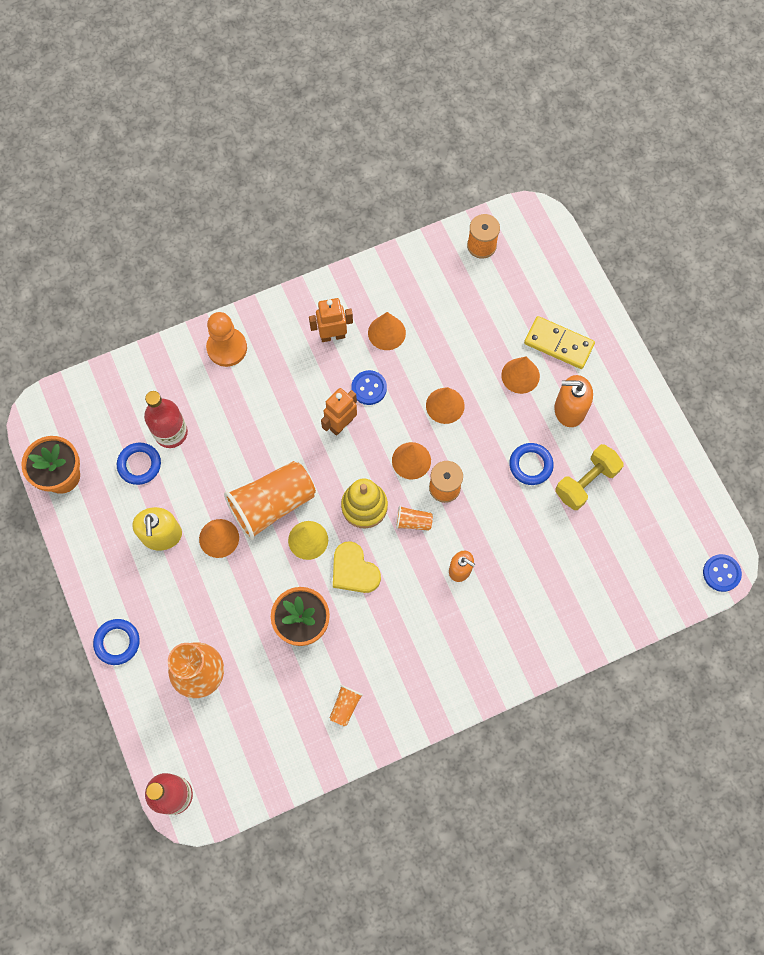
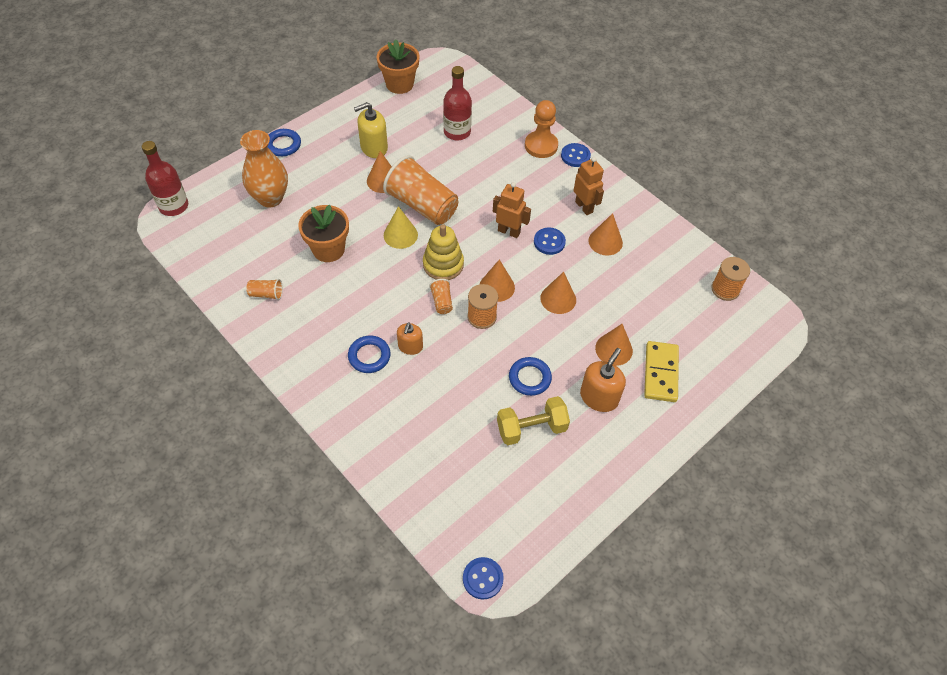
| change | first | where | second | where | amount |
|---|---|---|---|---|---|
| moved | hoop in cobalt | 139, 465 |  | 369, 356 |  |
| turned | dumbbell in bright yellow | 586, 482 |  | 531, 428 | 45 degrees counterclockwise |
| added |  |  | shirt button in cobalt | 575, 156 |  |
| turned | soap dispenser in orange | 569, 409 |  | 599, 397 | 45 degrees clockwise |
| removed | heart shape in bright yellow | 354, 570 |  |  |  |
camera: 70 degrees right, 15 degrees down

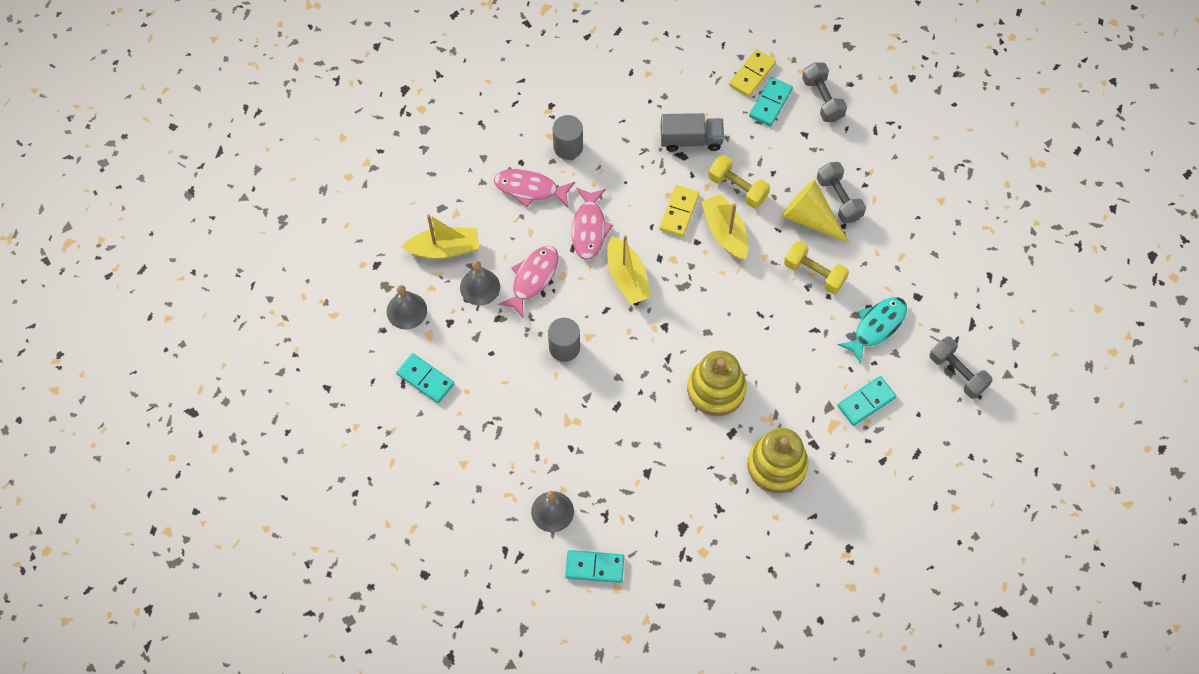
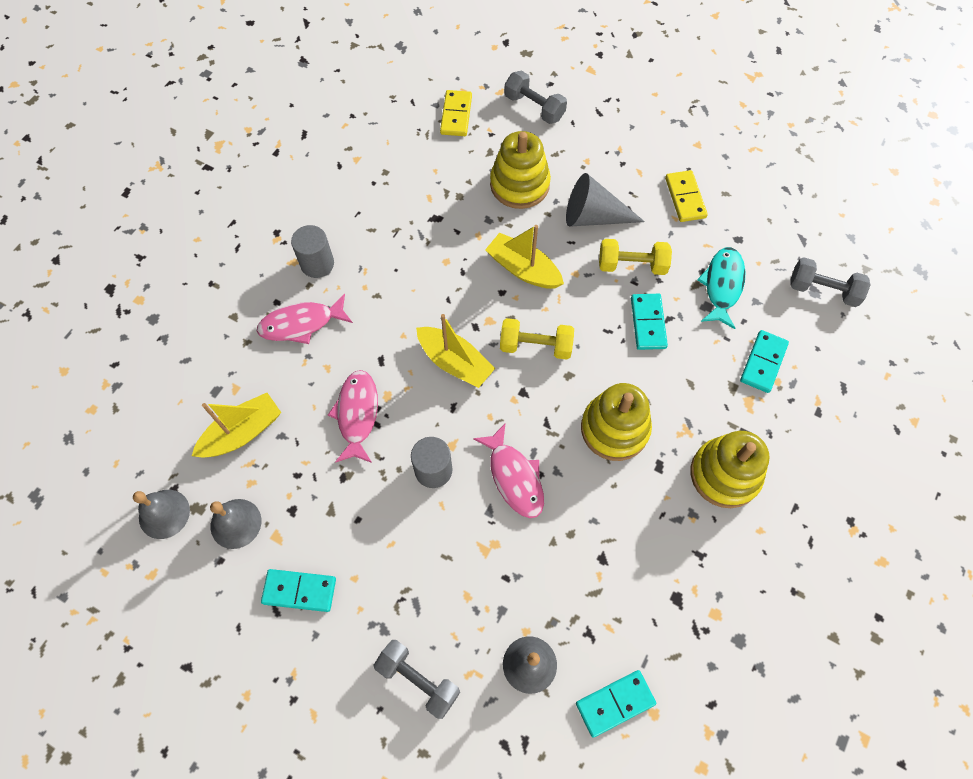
| change | first | where | second | where | amount |
|---|---|---|---|---|---|
| moved | hand bell in ash-grey | 480, 287 |  | 164, 514 |  |
| moved | dumbbell in ash-grey | 839, 199 |  | 418, 680 |  |
| moved | fish figure in pink | 589, 228 |  | 514, 477 |  |
| added |  |  | ring stacker in bright yellow | 519, 184 |  |
| moved | dumbbell in bright yellow | 737, 188 |  | 535, 346 |  |
| recoloured | cone in bright yellow | 810, 218 | cone in ash-grey | 594, 217 |  |
| moved | domino tile in aqua | 770, 103 |  | 648, 323 |  |
| moved | domino tile in bright yellow | 679, 212 |  | 685, 198 |  |
| removed | lorry in ash-grey | 691, 140 |  |  |  |
camera: 30 degrees left, 0 degrees up

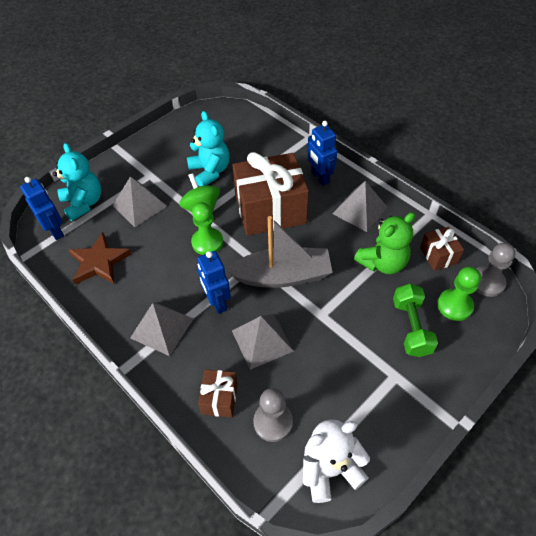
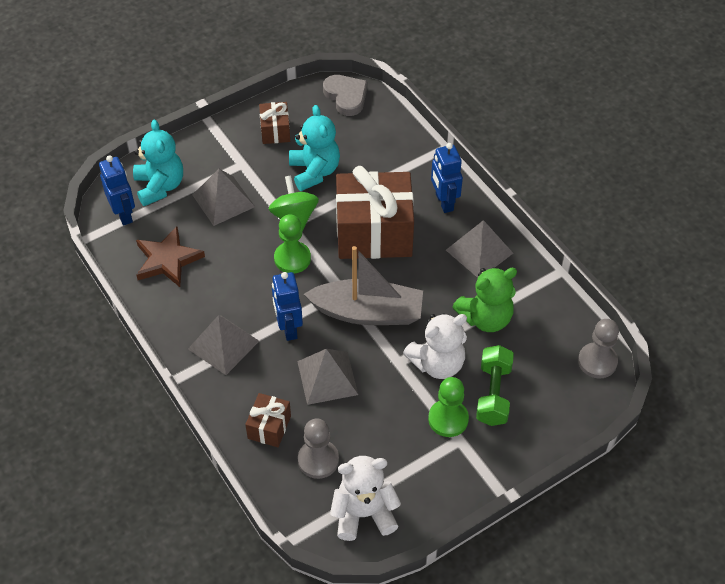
| change | first | where | second | where | amount |
|---|---|---|---|---|---|
| moved | present in brown | 438, 255 |  | 275, 131 |  |
| added |  |  | heart shape in ash-grey | 346, 97 |  |
| added |  |  | teddy in pure white | 437, 363 |  |
| moved | pawn in leaf-green | 454, 305 |  | 448, 419 |  |
camera: 10 degrees right, 0 degrees up

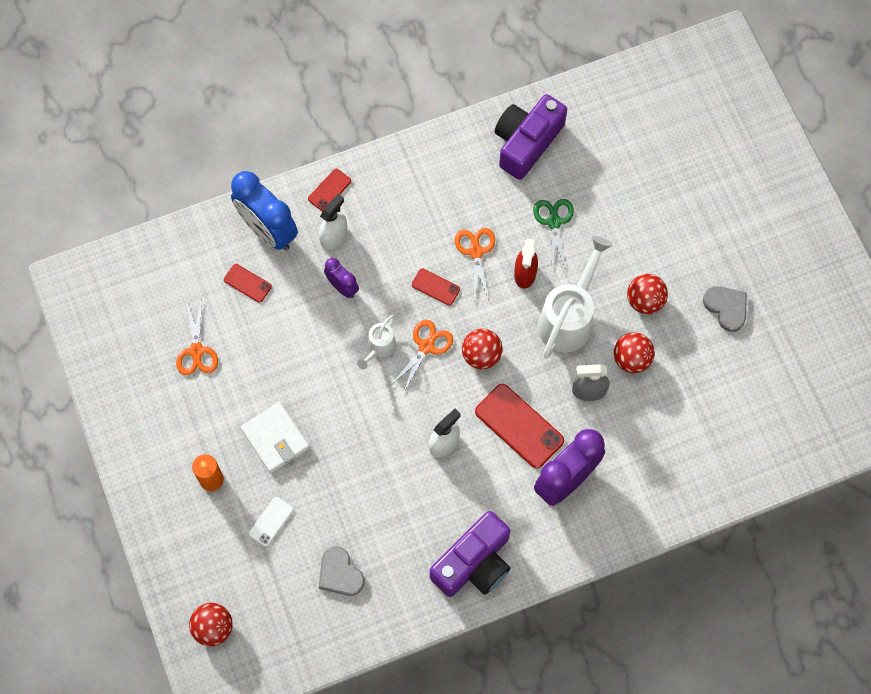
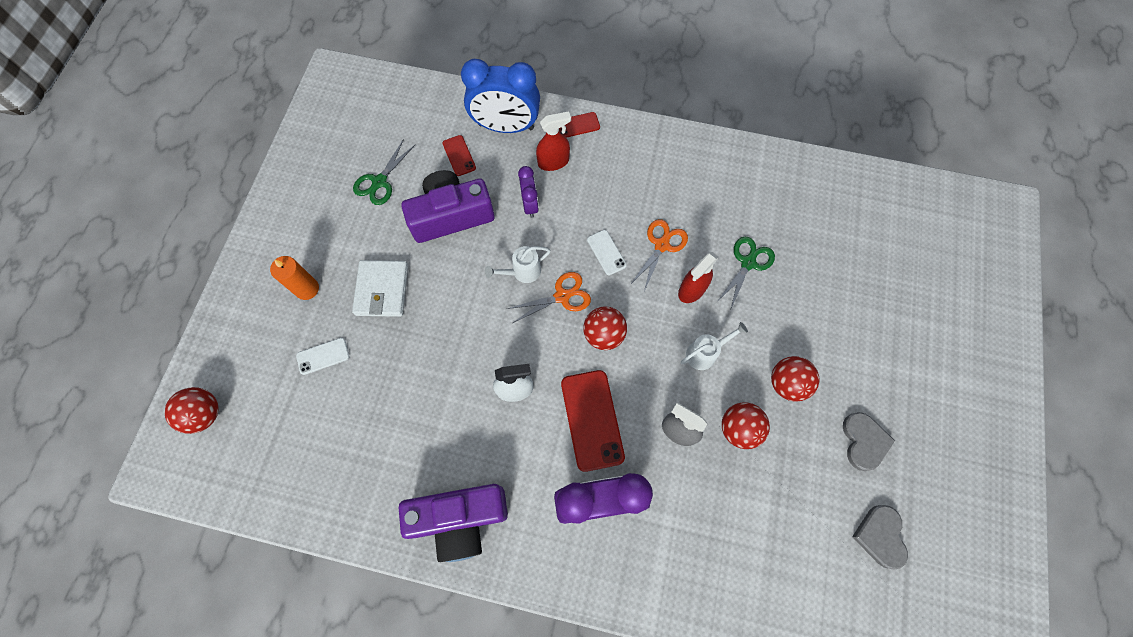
| change | first | where | second | where | amount |
|---|---|---|---|---|---|
| recoloured | shears in orange | 197, 351 | shears in leaf-green | 379, 182 |  |
| moved | camera in violet | 526, 142 |  | 451, 215 |  |
| turned | bedside clock in cobalt | 268, 230 |  | 506, 127 | 75 degrees counterclockwise |
| recoloured | spray bottle in pure white | 334, 236 | spray bottle in scarlet | 553, 162 |  |
| recoloured | phone in scarlet | 435, 287 | phone in pure white | 606, 252 |  |
| resized | watering pot in pure white | 569, 318 |  | 705, 353 | x0.51 |
| moved | heart shape in ash-grey | 340, 574 |  | 880, 536 |  |
camera: 35 degrees right, 0 degrees up

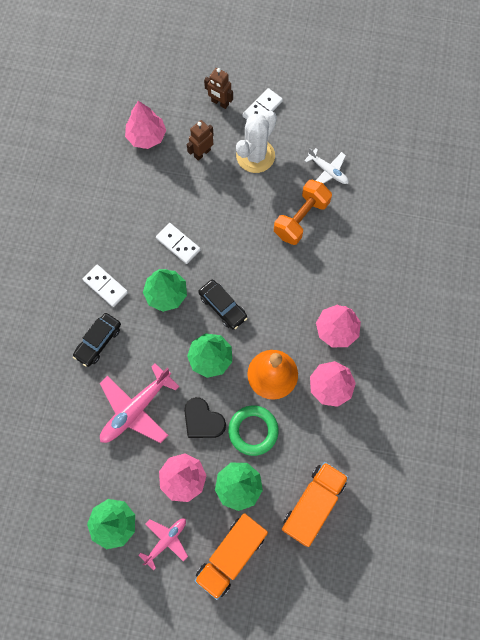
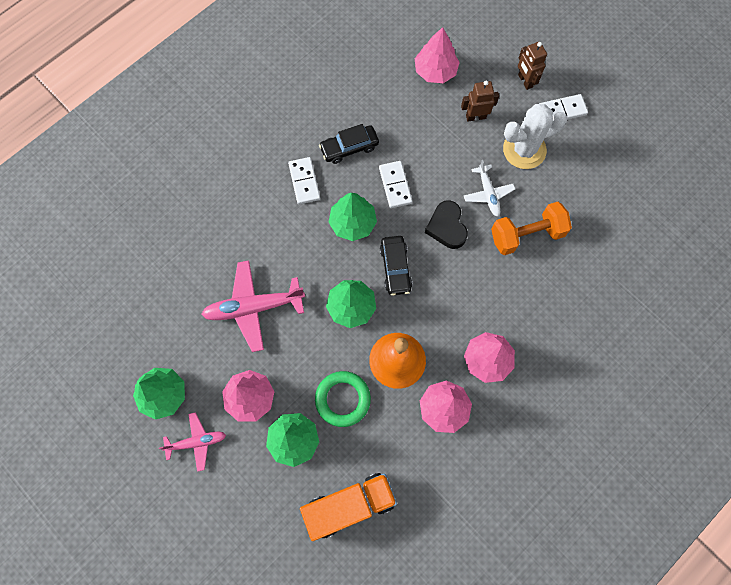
| change | first | where | second | where | amount |
|---|---|---|---|---|---|
| moved | automobile in ebony | 98, 341 |  | 349, 147 |  |
| moved | heart shape in ebony | 203, 420 |  | 447, 227 |  |
| moved | aeroplane in pure white | 328, 171 |  | 488, 193 |  |
| removed | lorry in orange | 231, 555 |  |  |  |
camera: 35 degrees right, 0 degrees up

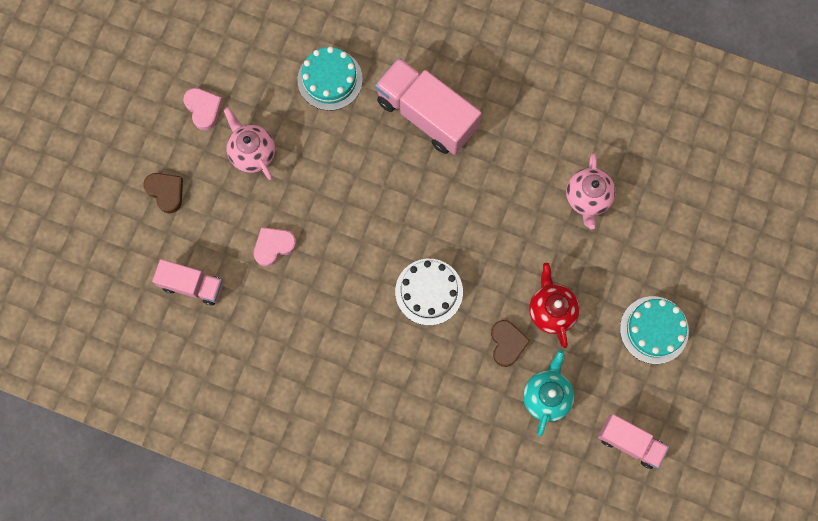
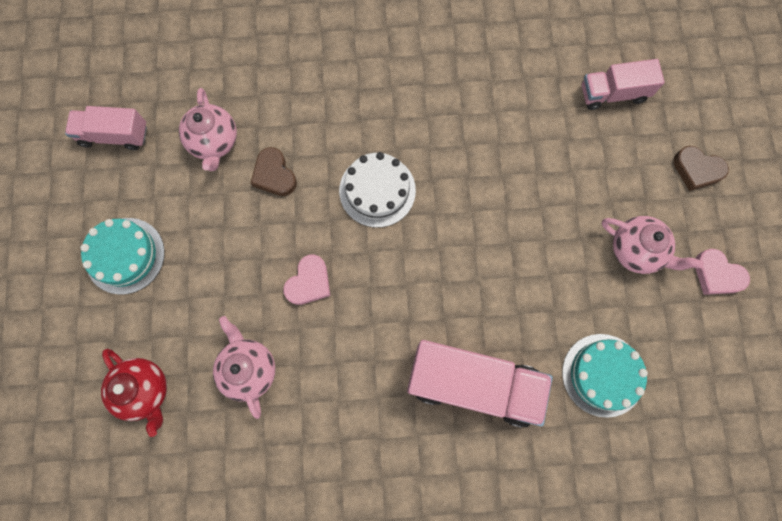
| change | first | where | second | where | amount |
|---|---|---|---|---|---|
| moved | tea pot in scarlet | 551, 310 |  | 145, 390 |  |
| recoloured | tea pot in aqua | 546, 396 | tea pot in pink | 214, 142 |  |
| moved | heart shape in pink | 273, 246 |  | 309, 282 |  |
camera: 155 degrees right, 0 degrees up

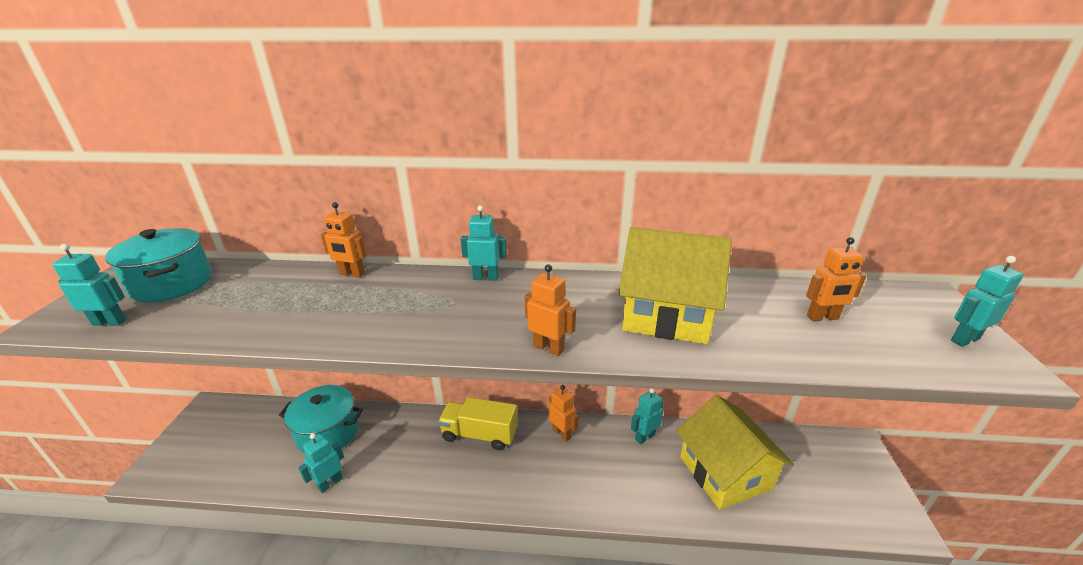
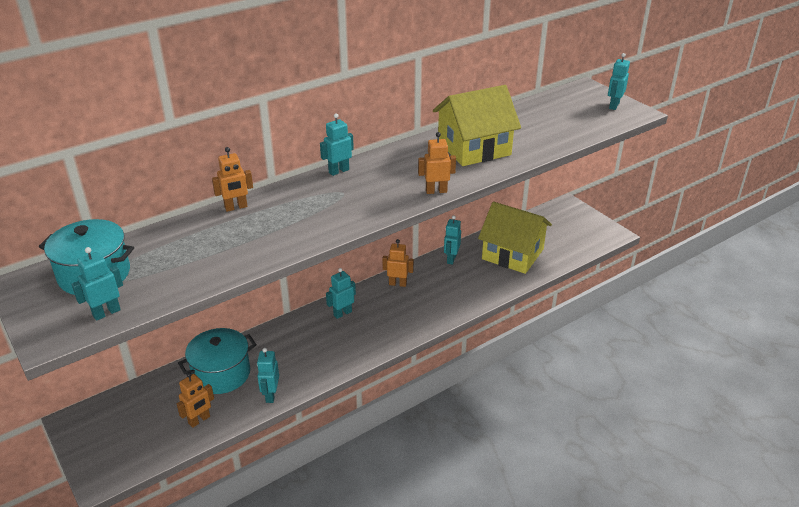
| change | first | where | second | where | amount |
|---|---|---|---|---|---|
| moved | toy robot in orange | 822, 318 |  | 199, 420 |  |
| replaced | lorry in bright yellow | 479, 435 | toy robot in aqua | 342, 313 |  |
camera: 40 degrees left, 5 degrees up

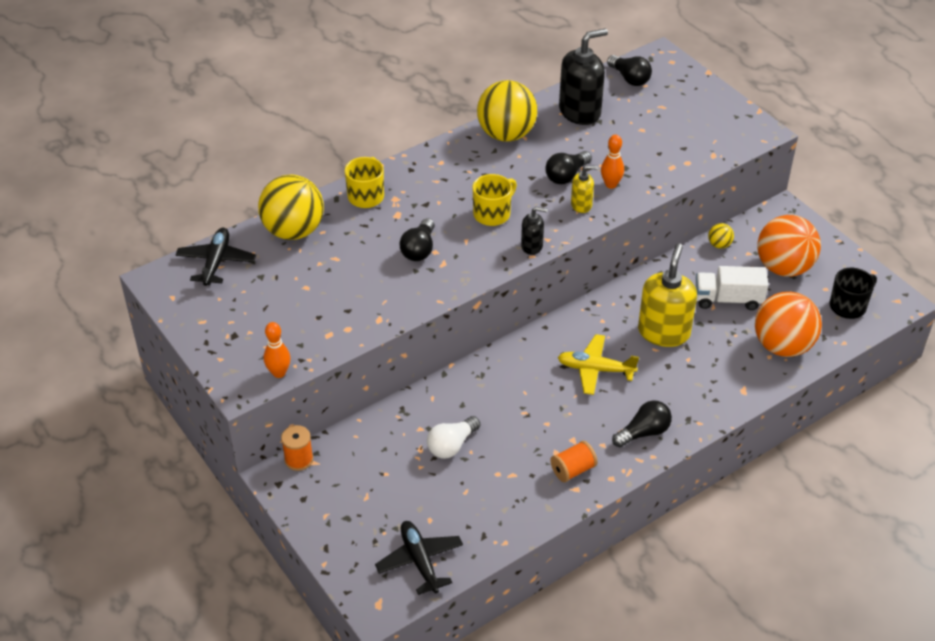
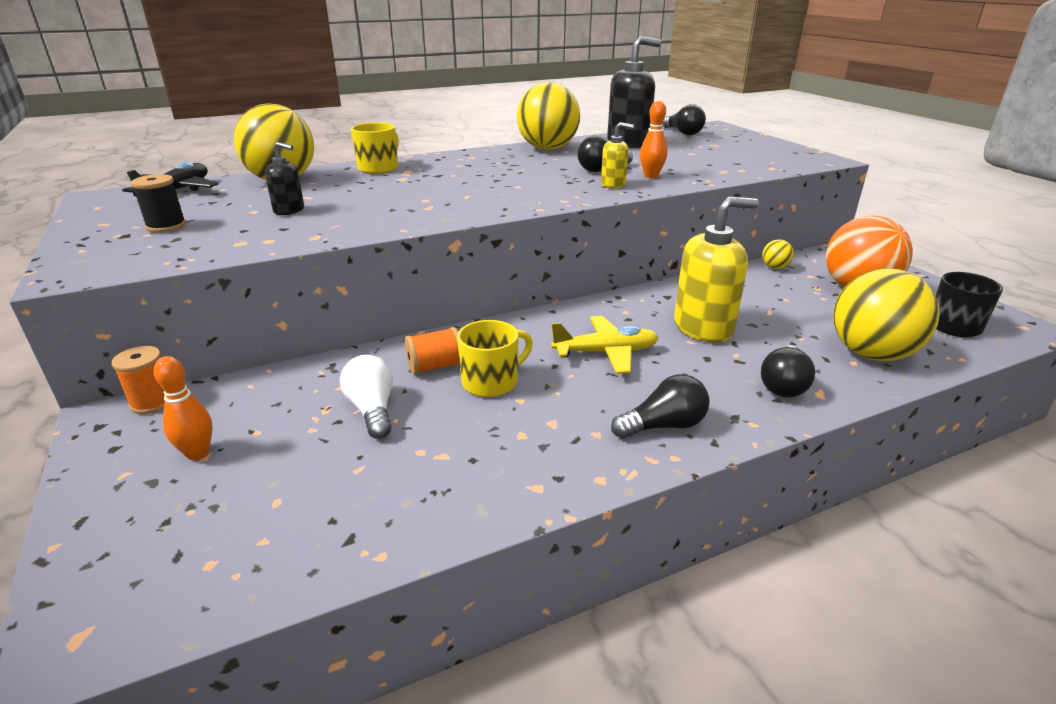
| change | first | where | second | where | amount |
|---|---|---|---|---|---|
| added |  |  | reel of thread in ebony | 166, 226 |  |
| moved | skittle in orange | 279, 373 |  | 198, 453 |  |
| moved | soap dispenser in ebony | 532, 246 |  | 289, 210 |  |
| turned | light bulb in pure white | 452, 445 |  | 372, 410 | 105 degrees clockwise |
| moved | reel of thread in orange | 573, 470 |  | 435, 366 |  |
| moved | mug in bright yellow | 492, 214 |  | 491, 382 |  |
| turned | aeroplane in bright yellow | 595, 369 |  | 606, 352 | 150 degrees clockwise |
| turned | soap dispenser in bright yellow | 663, 332 |  | 703, 327 | 45 degrees clockwise |
| moved | light bulb in ebony | 419, 249 |  | 783, 385 |  |
| recoloured | ball in orange | 782, 346 | ball in bright yellow | 871, 354 |  |
| removed | aeroplane in ebony | 420, 561 |  |  |  |
| removed | lorry in pure white | 728, 299 |  |  |  |
camera: 10 degrees right, 15 degrees down

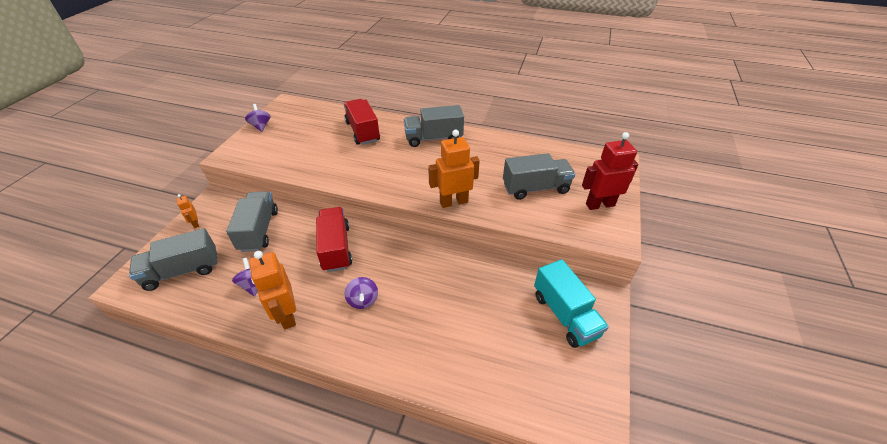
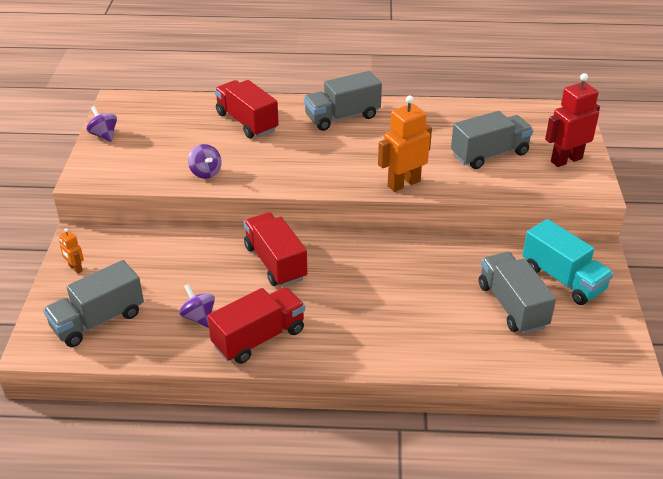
| change | first | where | second | where | amount |
|---|---|---|---|---|---|
| moved | toy top in violet | 363, 300 |  | 205, 172 |  |
| replaced | toy robot in orange | 287, 315 | lorry in scarlet | 259, 338 |  |
| moved | lorry in ash-grey | 259, 230 |  | 512, 306 |  |
camera: 15 degrees left, 5 degrees down

